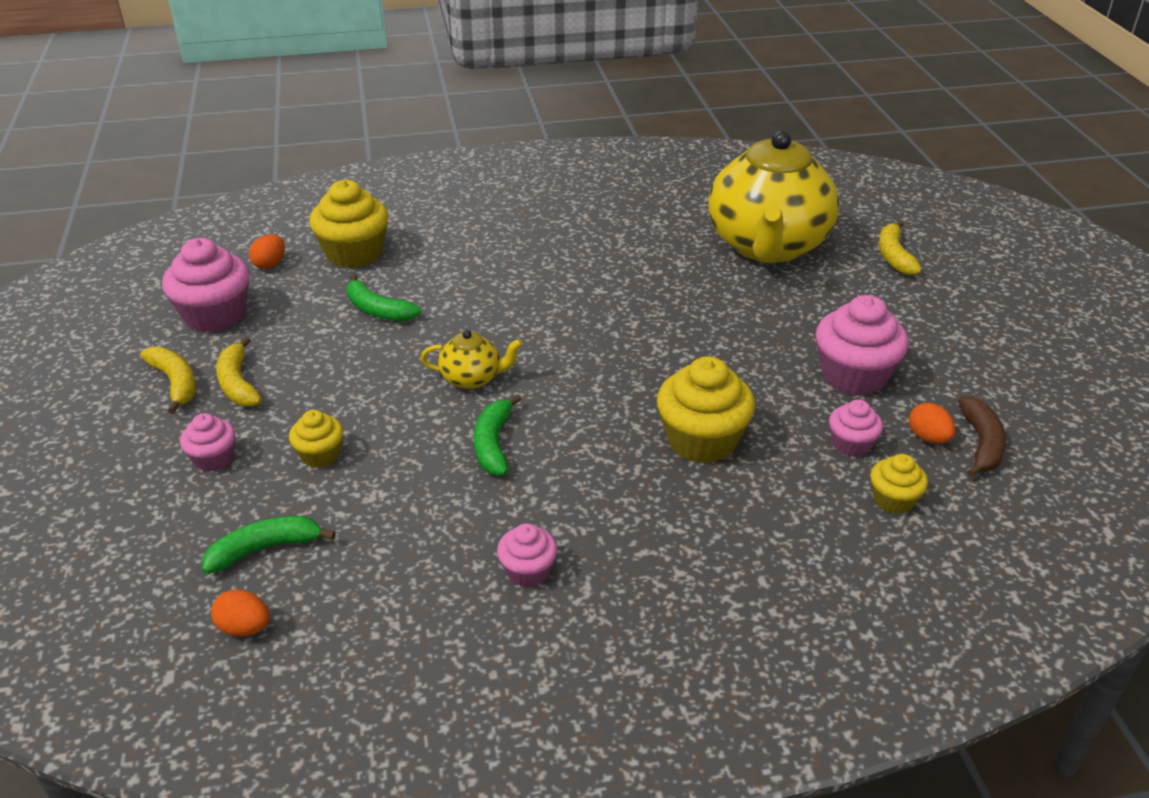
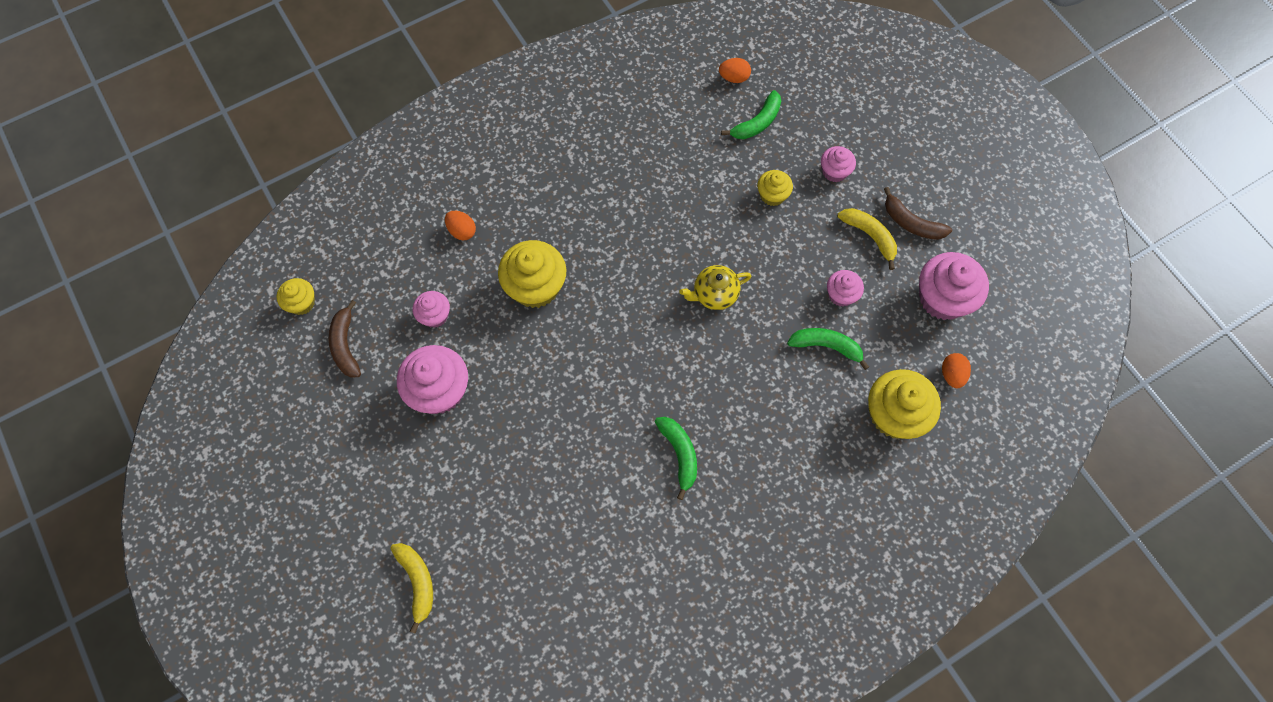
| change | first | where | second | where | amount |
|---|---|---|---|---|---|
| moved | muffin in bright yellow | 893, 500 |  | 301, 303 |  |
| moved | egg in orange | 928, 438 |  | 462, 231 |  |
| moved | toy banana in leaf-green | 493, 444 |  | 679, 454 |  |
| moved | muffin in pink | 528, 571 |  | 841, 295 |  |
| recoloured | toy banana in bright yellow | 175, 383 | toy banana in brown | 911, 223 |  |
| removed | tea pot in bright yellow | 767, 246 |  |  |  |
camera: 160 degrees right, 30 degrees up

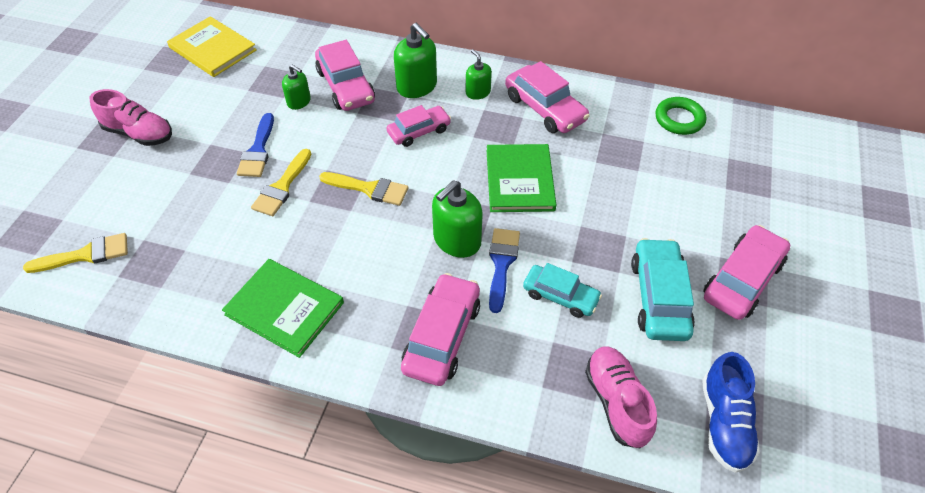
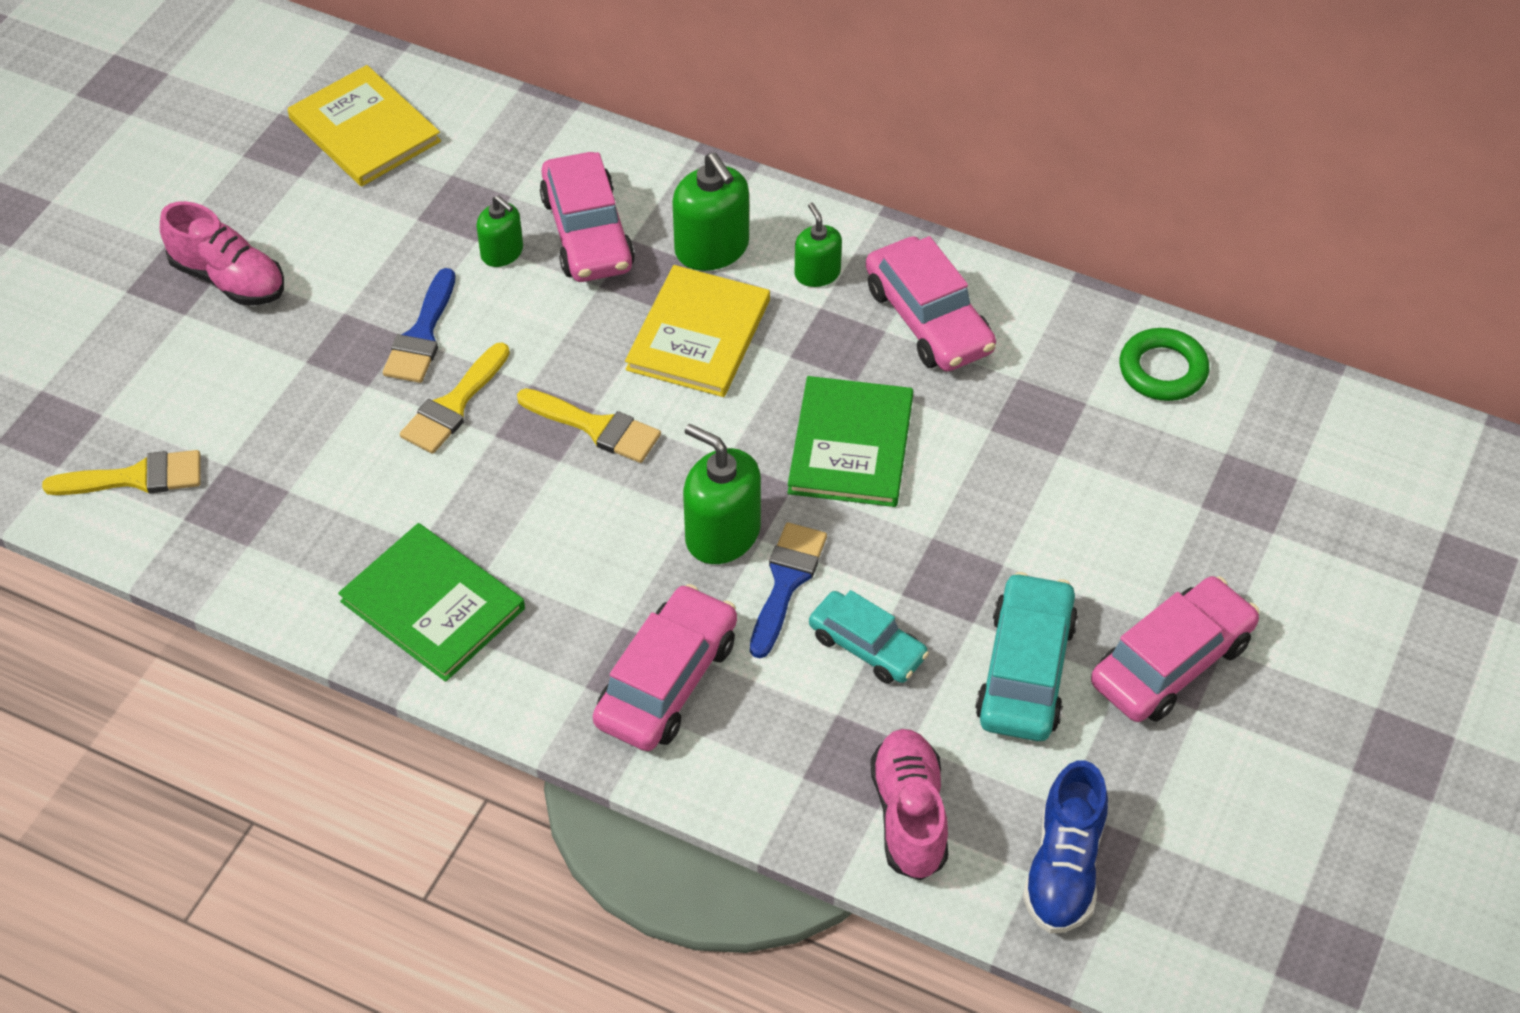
| change | first | where | second | where | amount |
|---|---|---|---|---|---|
| replaced | automobile in pink | 419, 131 | hardcover in bright yellow | 699, 335 |  |
| turned | soap dispenser in leaf-green | 457, 240 |  | 722, 534 | 75 degrees clockwise |
camera: 10 degrees right, 0 degrees up

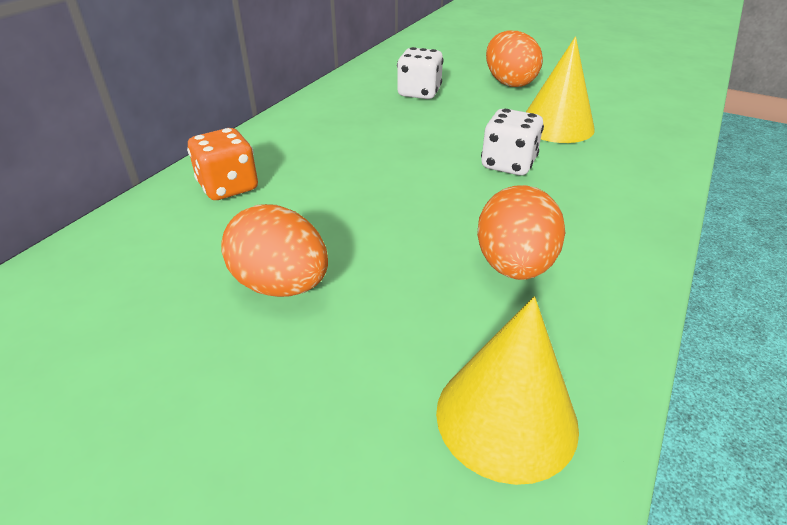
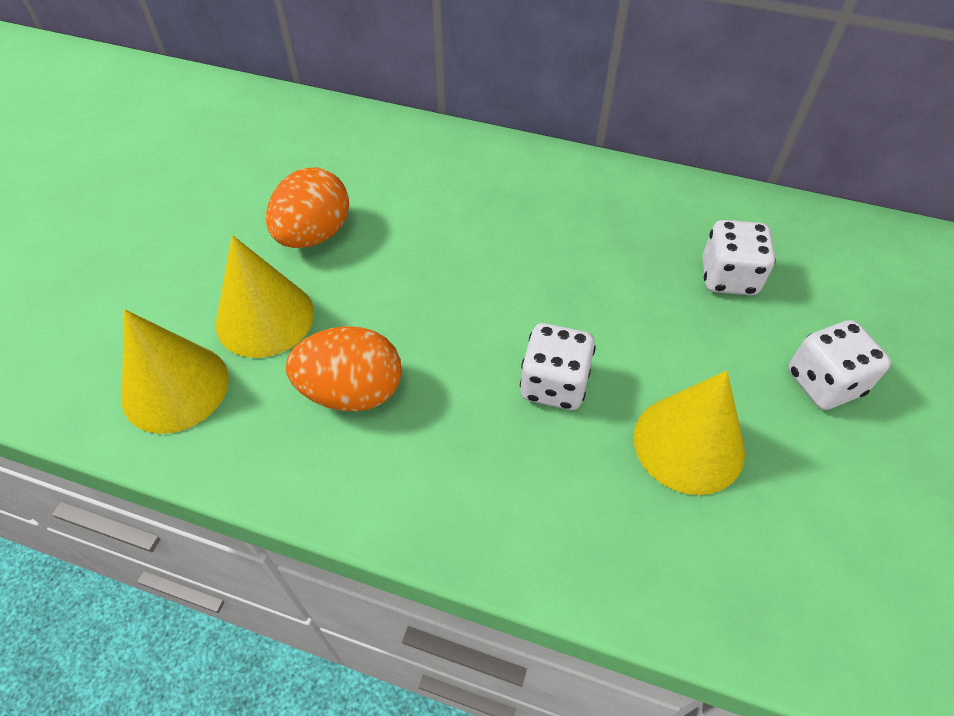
| change | first | where | second | where | amount |
|---|---|---|---|---|---|
| added |  |  | cone in bright yellow | 265, 318 |  |
| replaced | egg in orange | 509, 83 | die in pure white | 823, 383 |  |
| removed | die in orange | 228, 187 |  |  |  |
camera: 80 degrees right, 15 degrees up

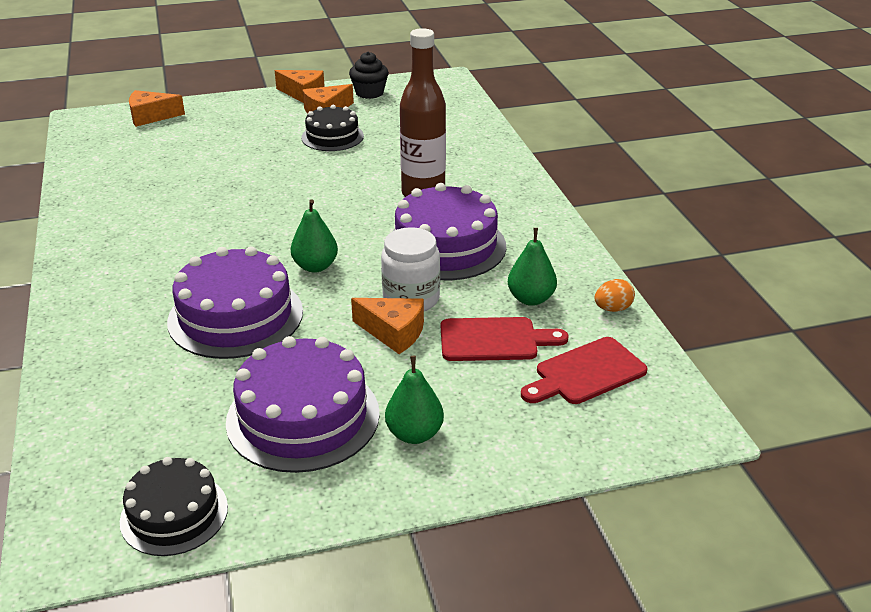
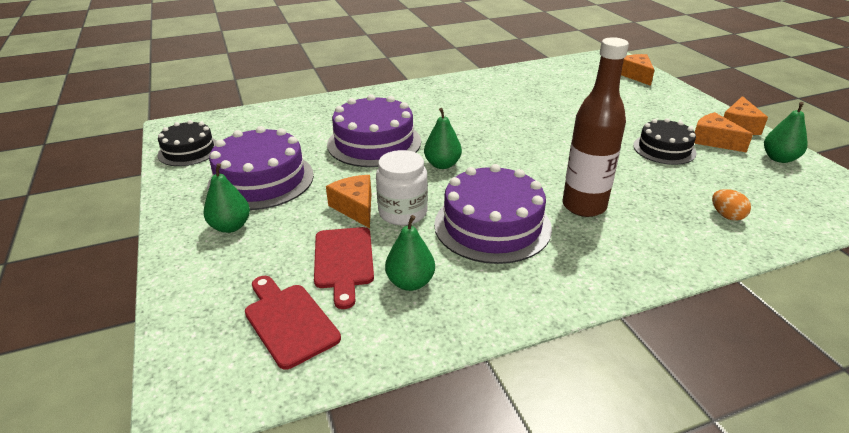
| change | first | where | second | where | amount |
|---|---|---|---|---|---|
| turned | piece of cheese in orange | 394, 332 |  | 355, 207 | 135 degrees clockwise |
| moved | egg in orange | 612, 309 |  | 726, 216 |  |
| replaced | muffin in ebony | 369, 93 | pear fruit in leaf-green | 779, 158 |  |
camera: 85 degrees right, 0 degrees up

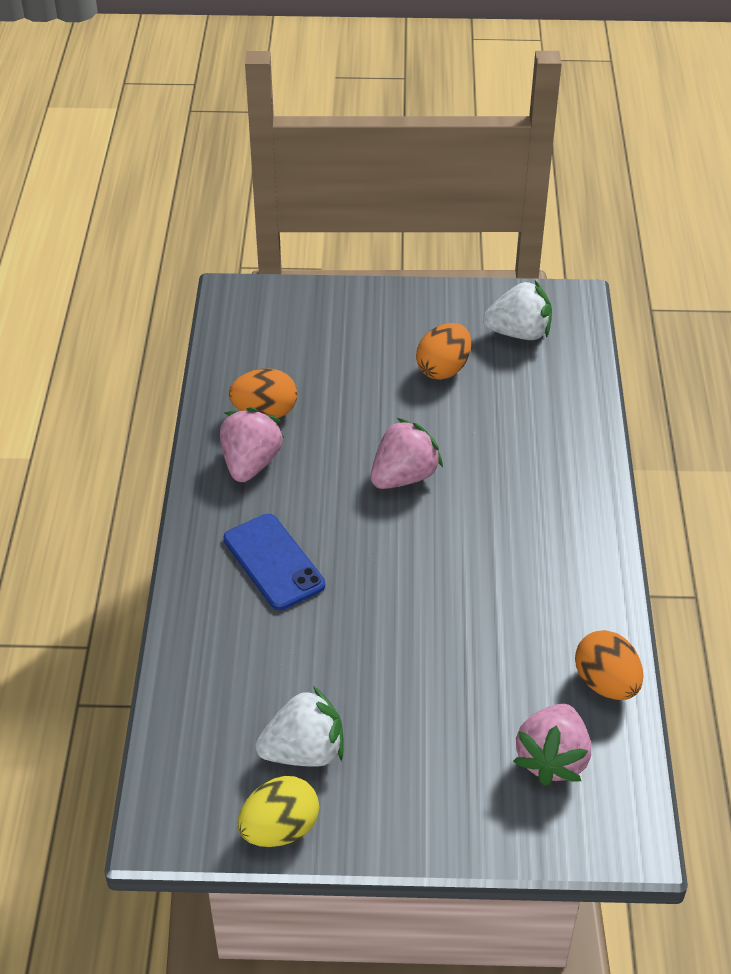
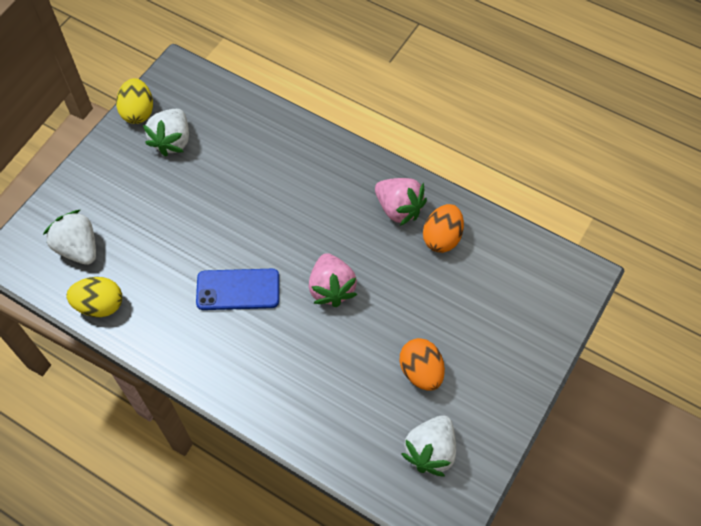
| change | first | where | second | where | amount |
|---|---|---|---|---|---|
| recoloured | toy strawberry in pink | 552, 759 | toy strawberry in pure white | 78, 248 |  |
| recoloured | egg in orange | 606, 683 | egg in bright yellow | 100, 305 |  |
| moved | phone in cobalt | 273, 562 |  | 238, 290 |  |
camera: 120 degrees right, 15 degrees up

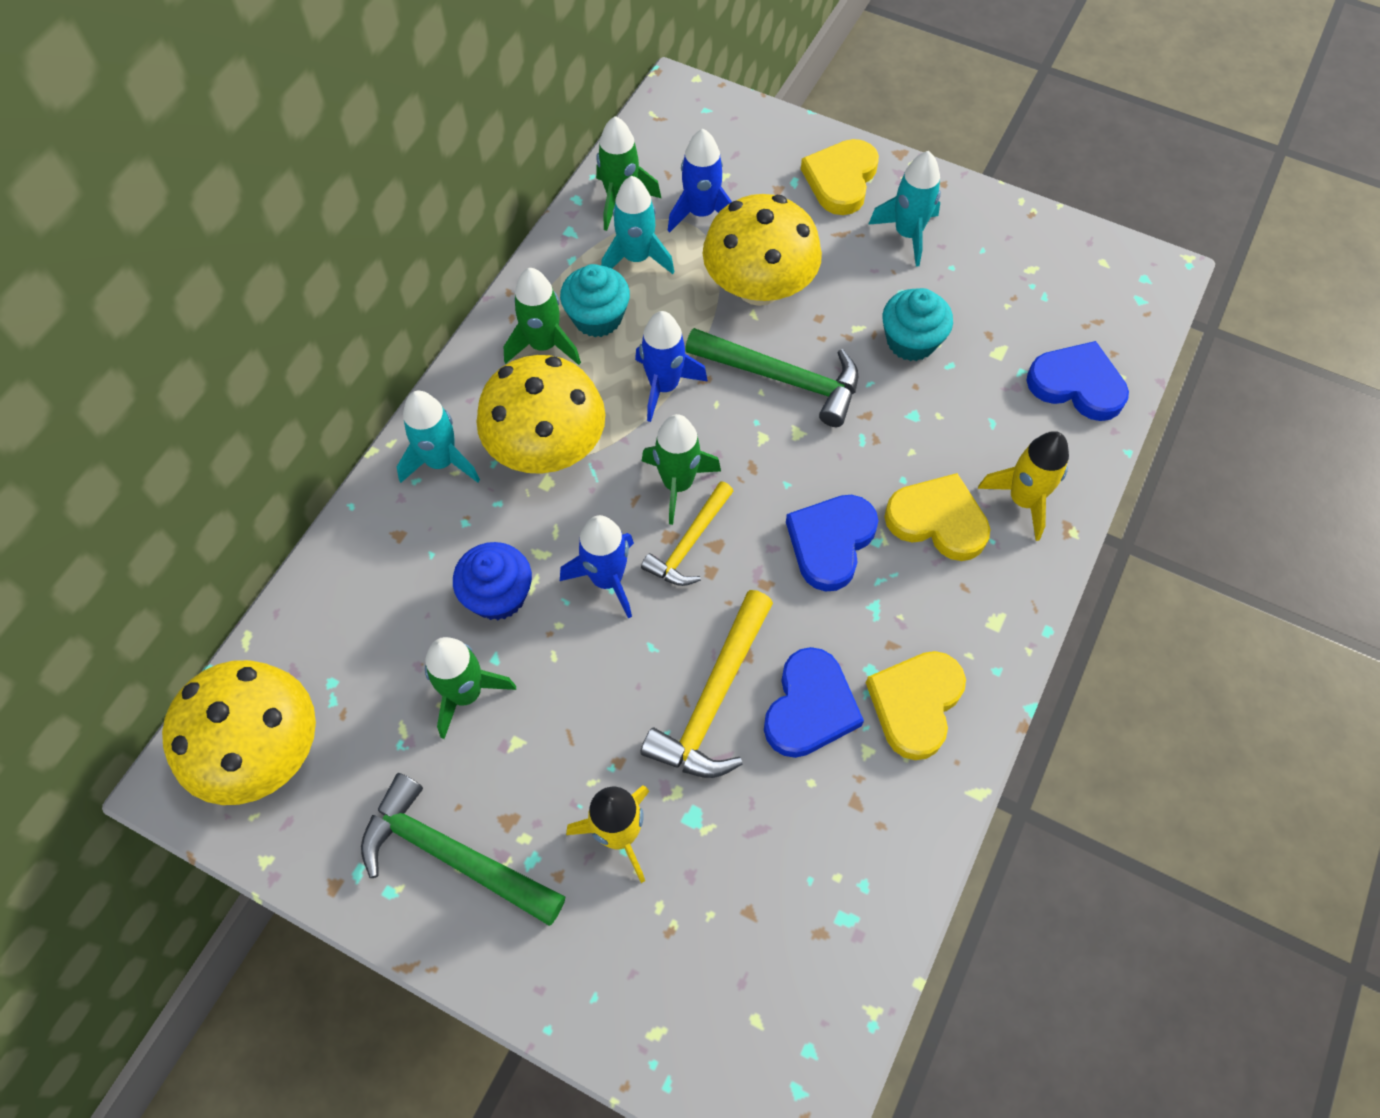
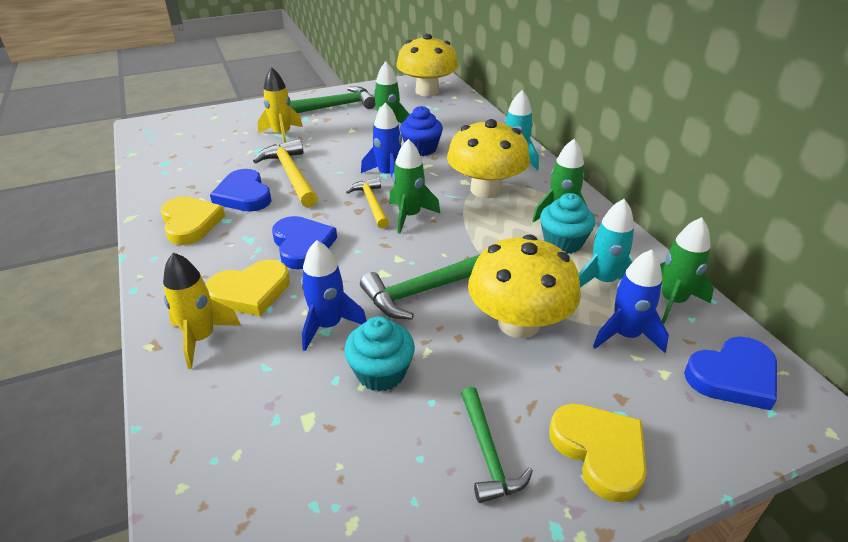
| change | first | where | second | where | amount |
|---|---|---|---|---|---|
| moved | spaceship in cobalt | 664, 386 |  | 328, 325 |  |
| replaced | spaceship in aqua | 907, 234 | claw hammer in leaf-green | 487, 453 |  |
| moved | heart shape in cobalt | 1077, 385 |  | 733, 376 |  |
camera: 130 degrees right, 25 degrees down

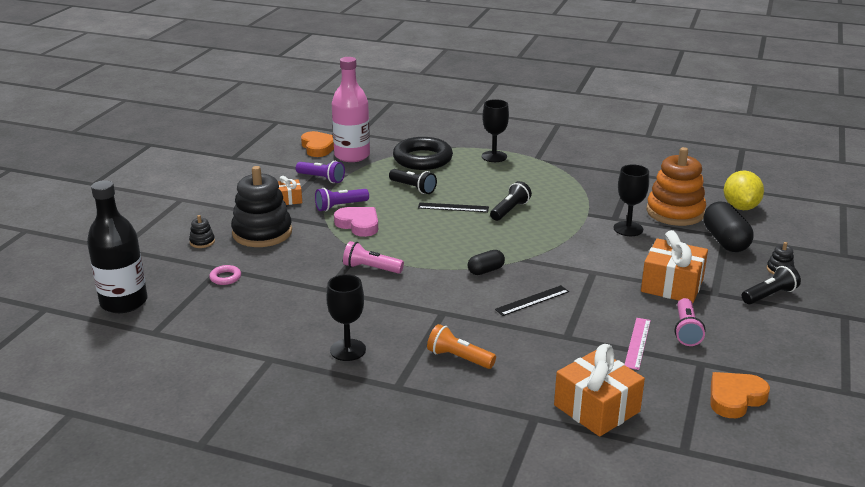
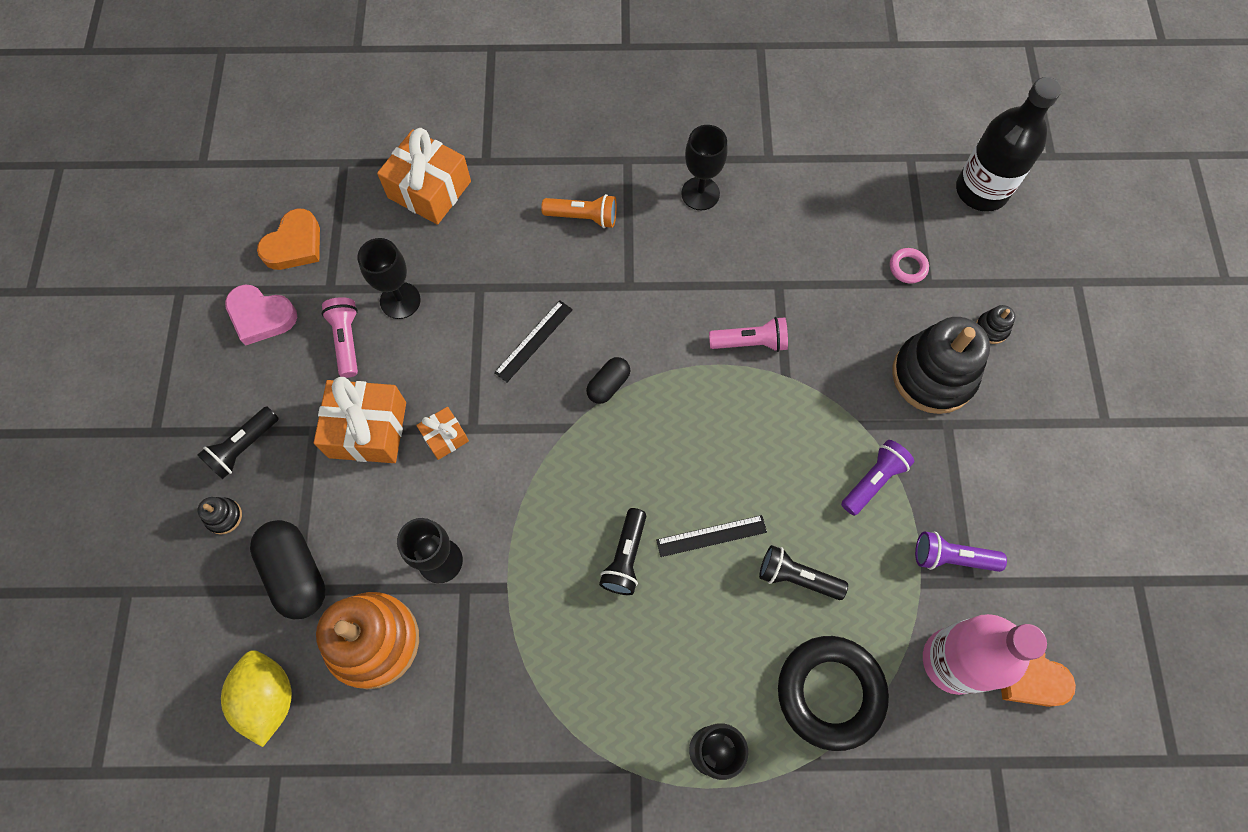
| change | first | where | second | where | amount |
|---|---|---|---|---|---|
| moved | heart shape in pink | 358, 224 |  | 261, 316 |  |
| replaced | ruler in pink | 637, 343 | wine glass in ebony | 400, 300 |  |
| moved | present in orange | 289, 199 |  | 445, 437 |  |
camera: 160 degrees right, 40 degrees up

